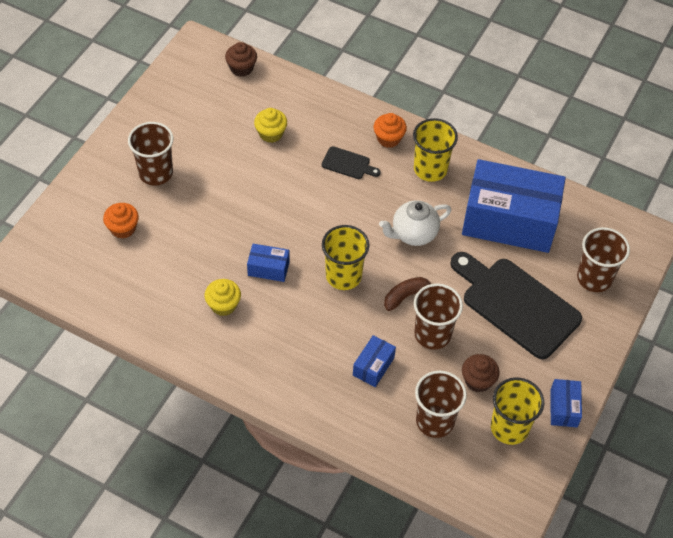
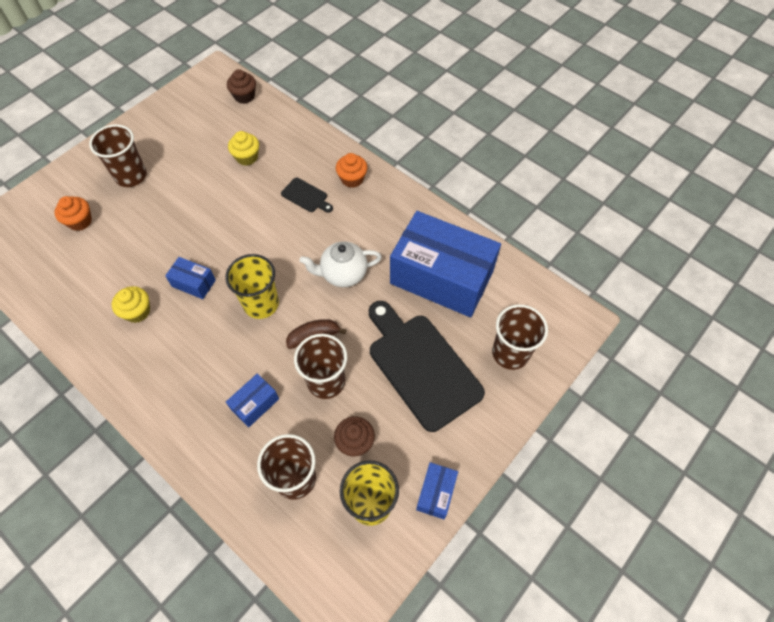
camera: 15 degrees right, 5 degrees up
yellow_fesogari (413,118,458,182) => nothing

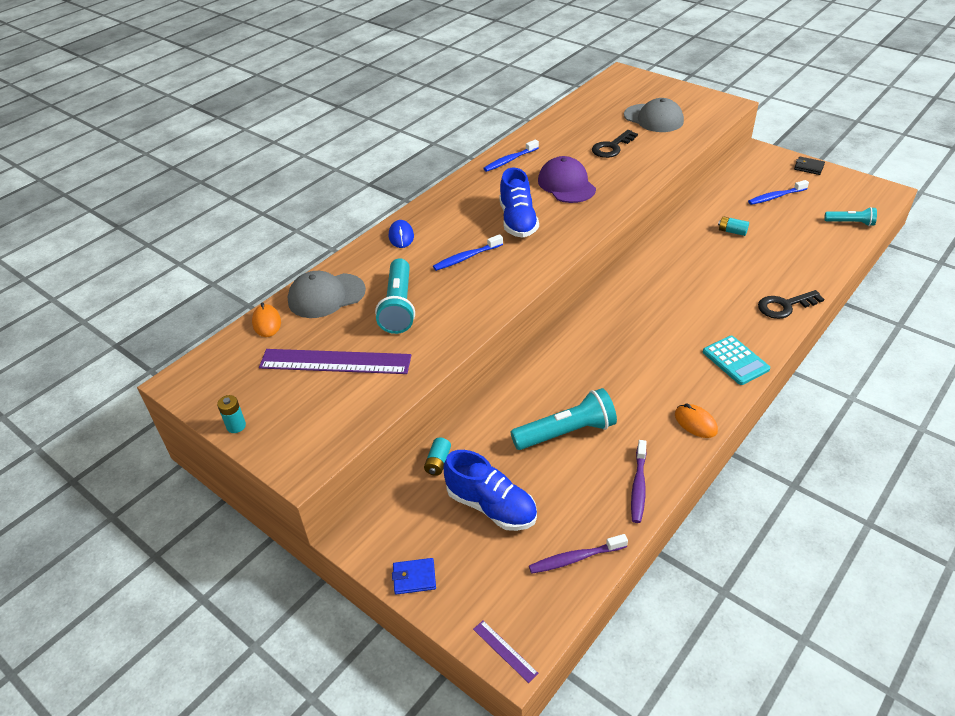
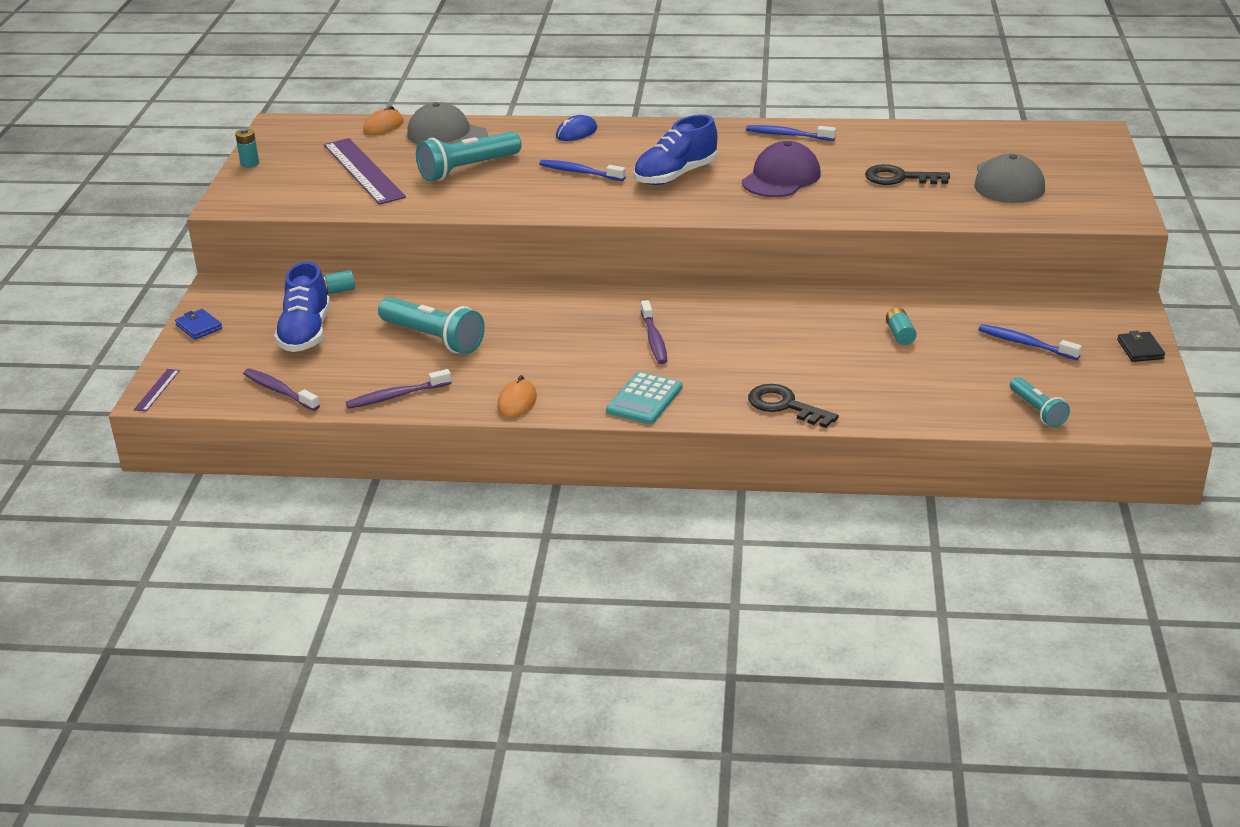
camera: 55 degrees right, 10 degrees down
nothing => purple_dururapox (641,300,667,364)

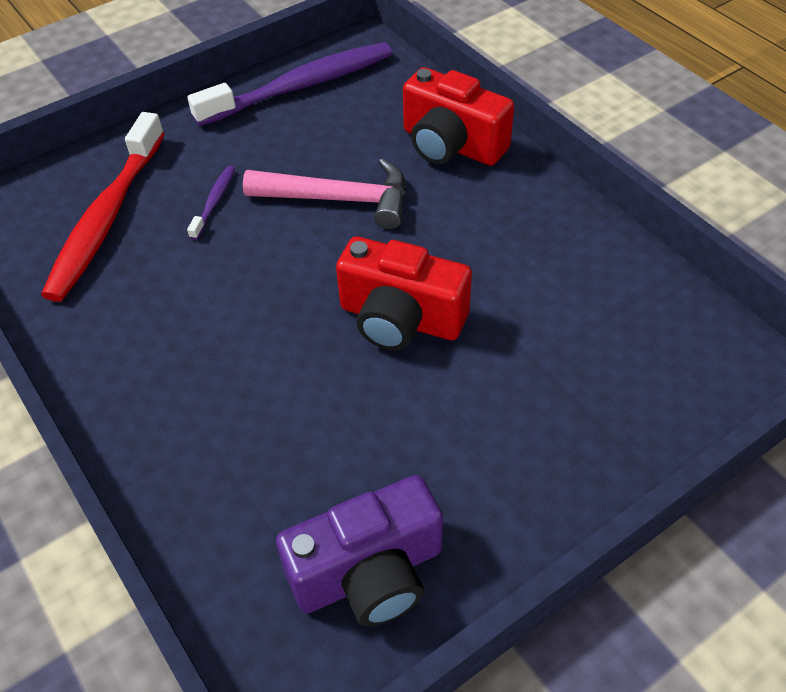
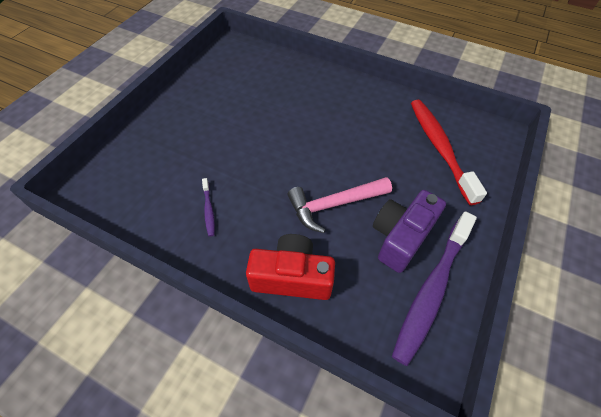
camera: 150 degrees right, 5 degrees up
purple_dururapox (187,166,235,240) => purple_dururapox (202,178,215,237), shifted
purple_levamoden (276,475,443,627) => purple_levamoden (373,190,446,273), shifted
red_levamoden (336,236,472,351) => nothing

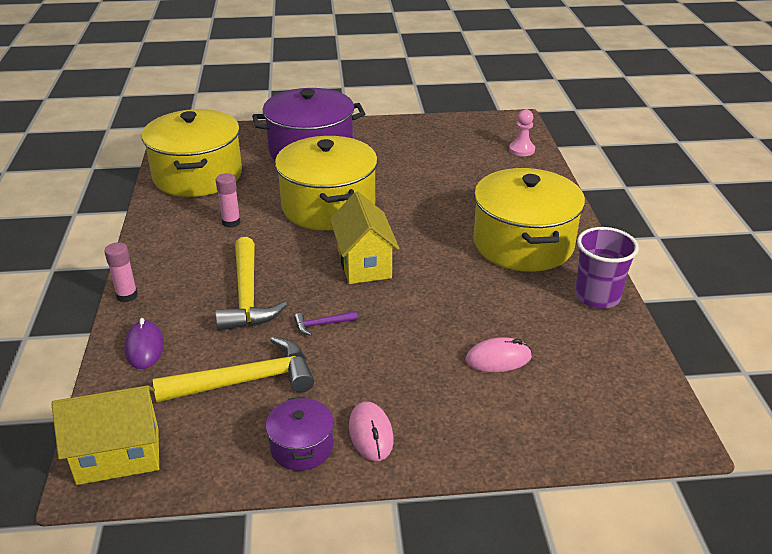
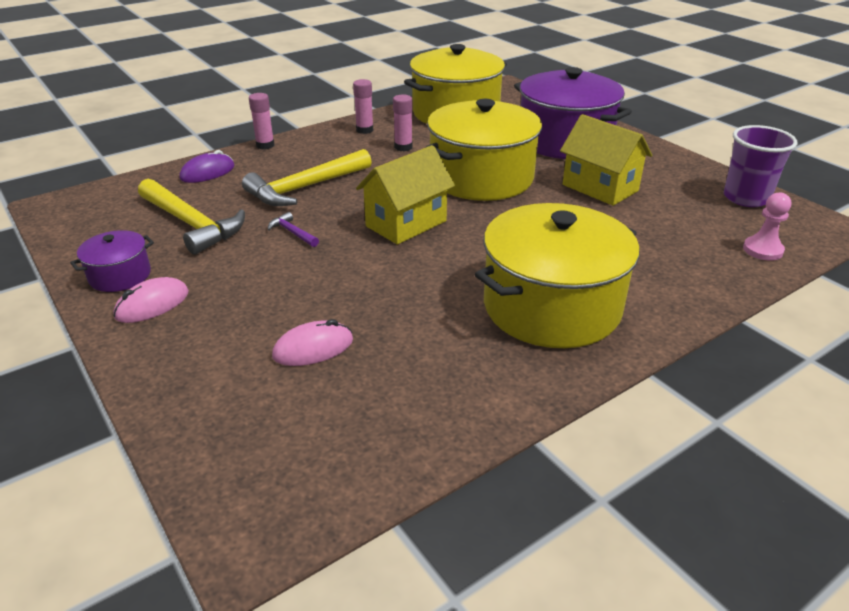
camera: 60 degrees right, 0 degrees up
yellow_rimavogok (52,385,159,485) => yellow_rimavogok (560,114,652,206), shifted
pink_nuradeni (466,337,532,372) => pink_nuradeni (272,319,353,366), 75 degrees counterclockwise
purple_fesogari (575,227,639,309) => purple_fesogari (724,125,798,207), shifted
nothing => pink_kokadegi (353,79,373,134)

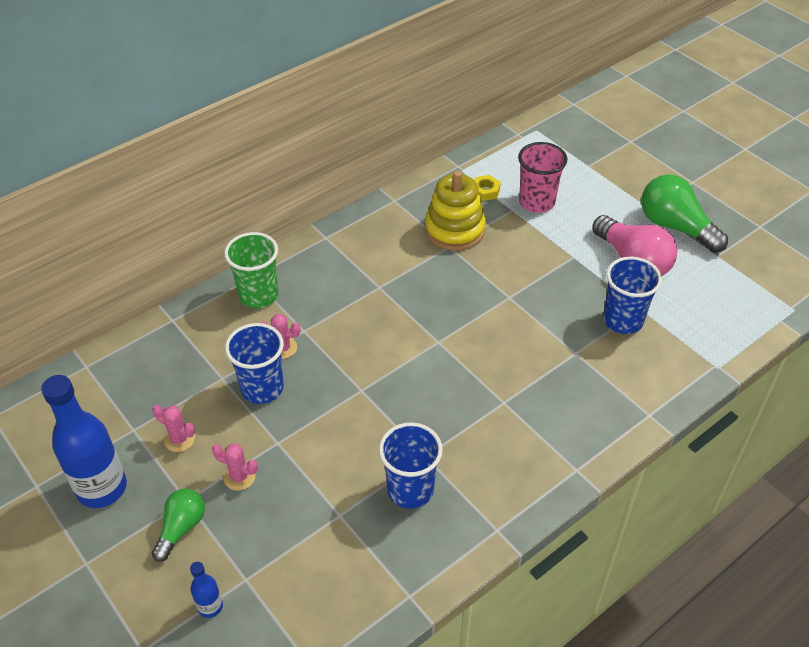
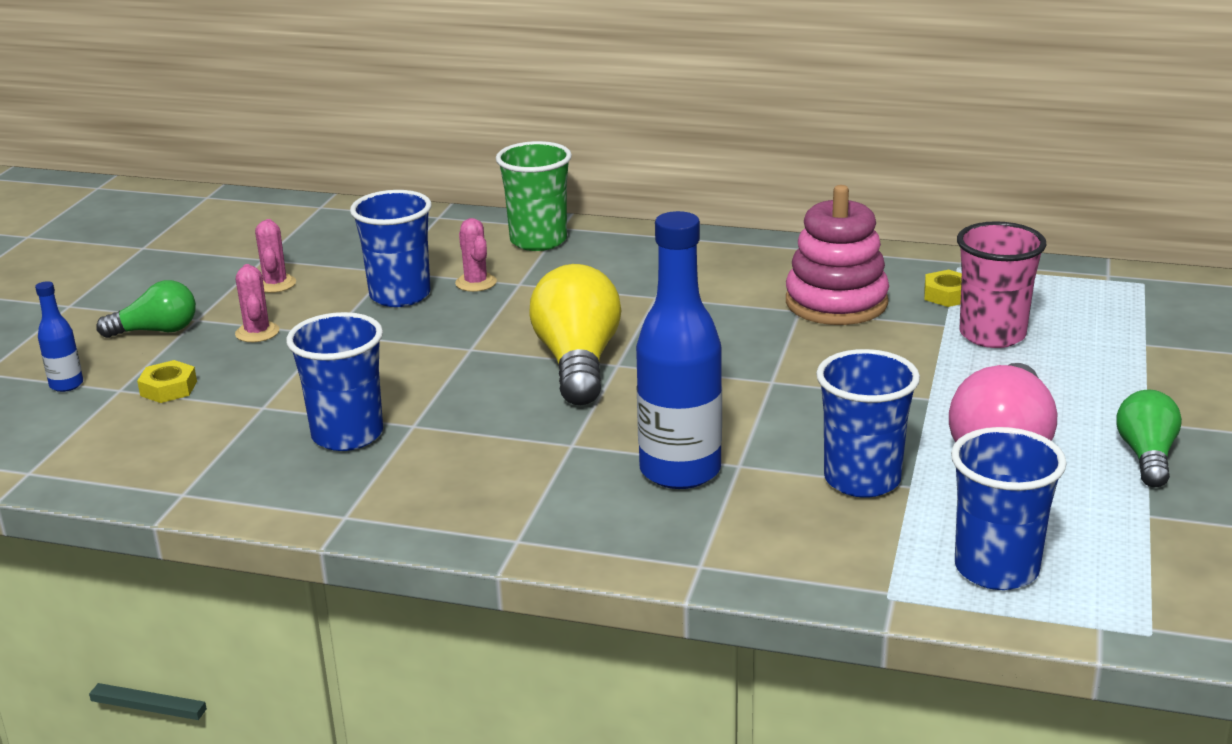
camera: 55 degrees right, 20 degrees down
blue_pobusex (41,375,127,508) => blue_pobusex (636,211,722,489), shifted
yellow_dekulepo (425,171,486,251) => pink_dekulepo (786,185,889,325)
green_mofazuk (641,174,728,253) => green_mofazuk (1116,390,1182,487), x0.60
nothing => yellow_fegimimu (137,360,197,403)
nothing => yellow_mofazuk (529,264,621,405)
nothing => blue_fesogari (951,427,1067,590)

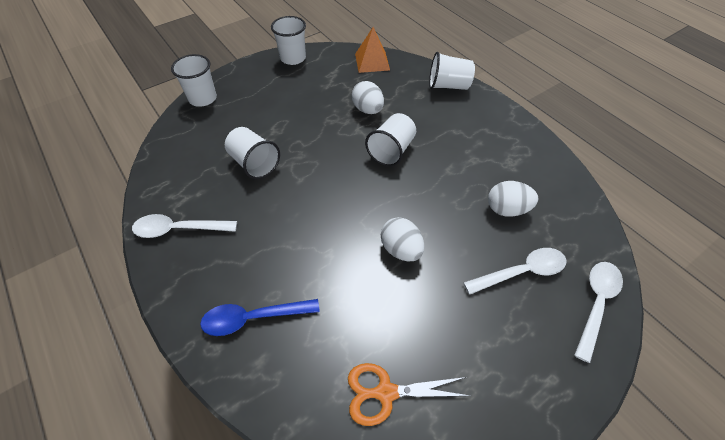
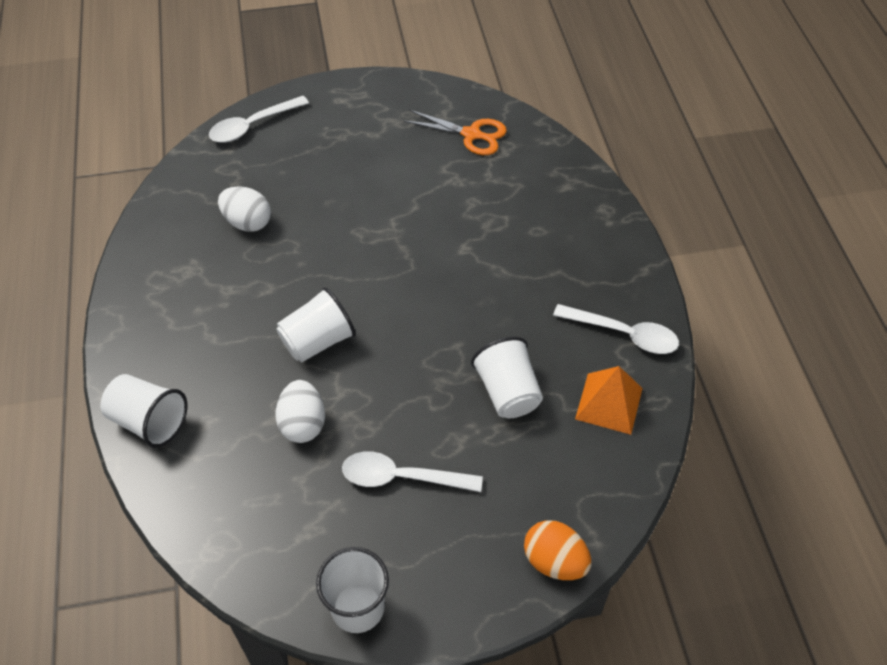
camera: 155 degrees left, 0 degrees up
white_fesogari (171,54,217,107) => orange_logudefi (524,520,591,580)
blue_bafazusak (200,299,320,336) => nothing
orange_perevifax (355,27,390,73) => orange_perevifax (575,366,643,435), shifted
white_logudefi (381,217,424,261) => nothing
white_bafazusak (464,248,566,295) => white_bafazusak (342,451,483,492), shifted

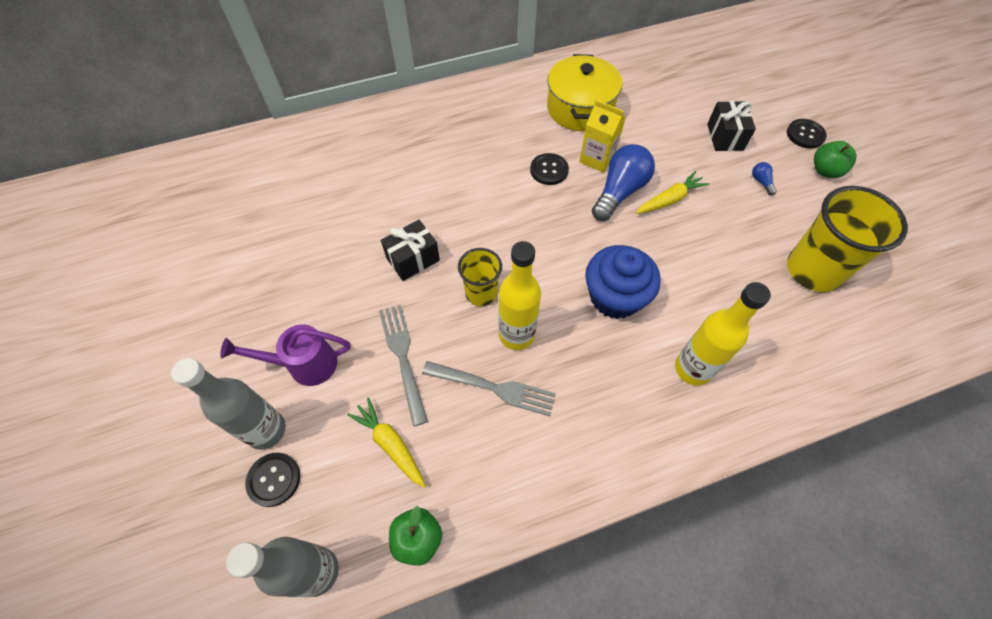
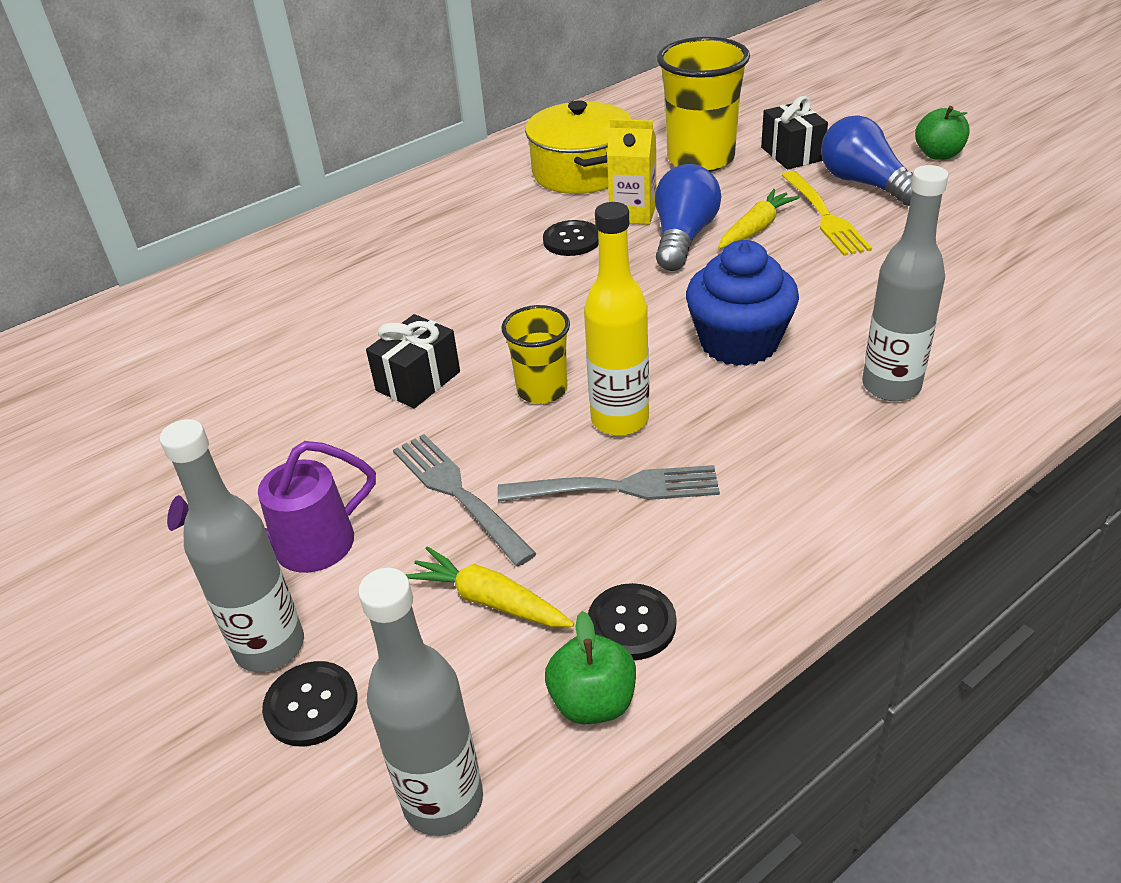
camera: 15 degrees left, 20 degrees down
yellow_pobusex (675,282,771,386) => grey_pobusex (862,165,949,401)
blue_mofazuk (752,162,777,196) => blue_mofazuk (821,116,913,206), x2.39
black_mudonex (787,119,827,148) => black_mudonex (588,583,676,660), shifted
yellow_fesogari (787,186,908,292) => yellow_fesogari (657,37,750,172), shifted
nothing => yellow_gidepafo (782,171,872,256)

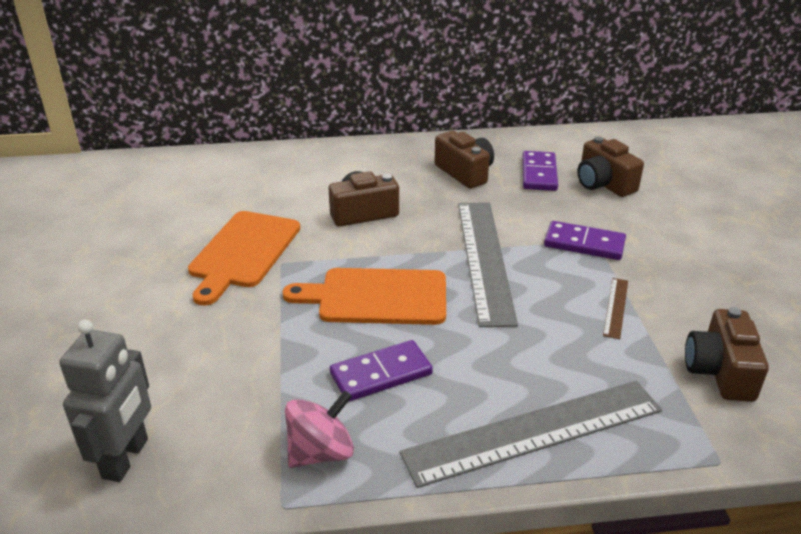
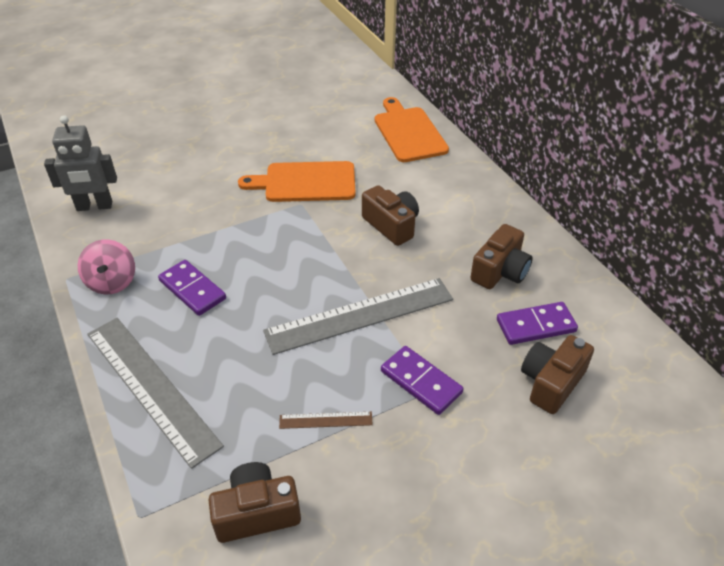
camera: 70 degrees right, 10 degrees up
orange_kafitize (283,268,446,325) => orange_kafitize (375,97,449,162), shifted
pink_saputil (285,390,354,468) => pink_saputil (78,239,135,294), 45 degrees clockwise
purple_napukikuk (544,221,626,260) => purple_napukikuk (381,346,463,415), 45 degrees counterclockwise

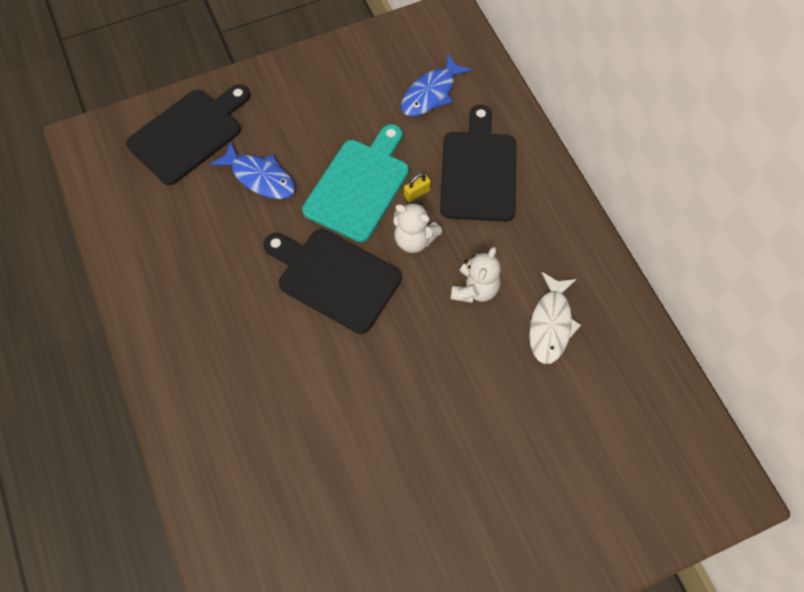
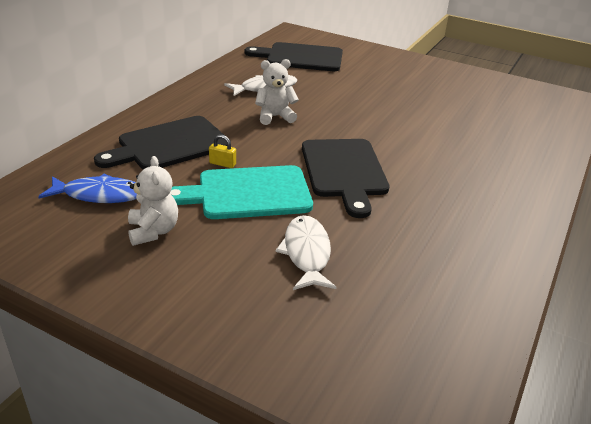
camera: 130 degrees left, 30 degrees down
black_kafitize (126,84,250,185) => black_kafitize (245,42,343,71), shifted
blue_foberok (210,141,295,199) => white_foberok (275,215,337,290)
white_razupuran (393,202,442,253) => white_razupuran (128,156,178,246), shifted

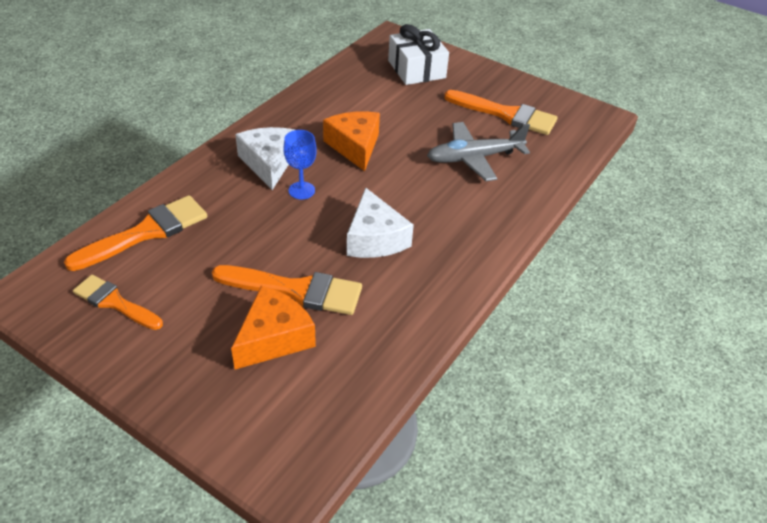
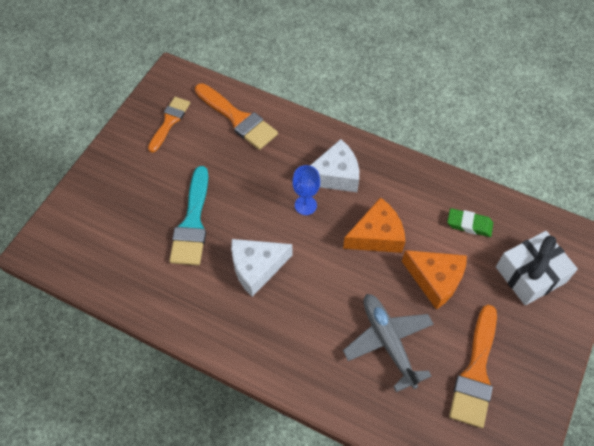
camera: 85 degrees right, 15 degrees up
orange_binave (212,265,362,315) => turquoise_binave (169,166,208,265)
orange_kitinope (231,286,316,369) => orange_kitinope (402,250,467,310), shifted
nothing => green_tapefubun (447,208,493,237)

